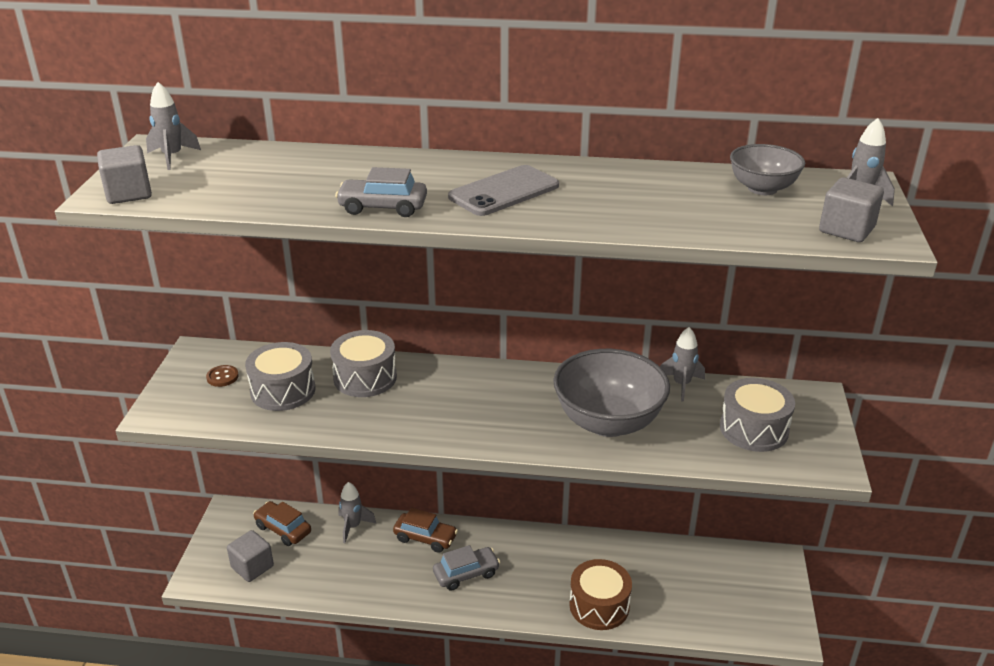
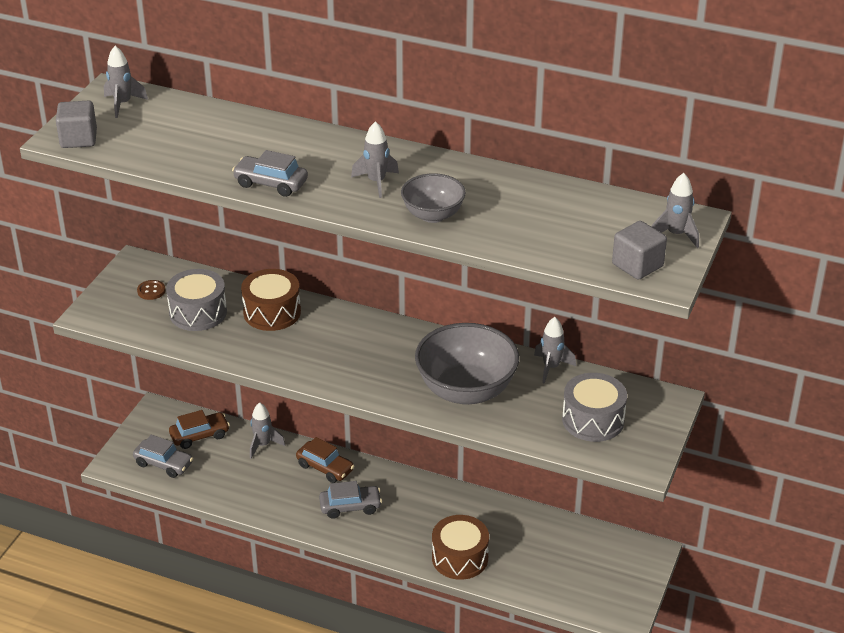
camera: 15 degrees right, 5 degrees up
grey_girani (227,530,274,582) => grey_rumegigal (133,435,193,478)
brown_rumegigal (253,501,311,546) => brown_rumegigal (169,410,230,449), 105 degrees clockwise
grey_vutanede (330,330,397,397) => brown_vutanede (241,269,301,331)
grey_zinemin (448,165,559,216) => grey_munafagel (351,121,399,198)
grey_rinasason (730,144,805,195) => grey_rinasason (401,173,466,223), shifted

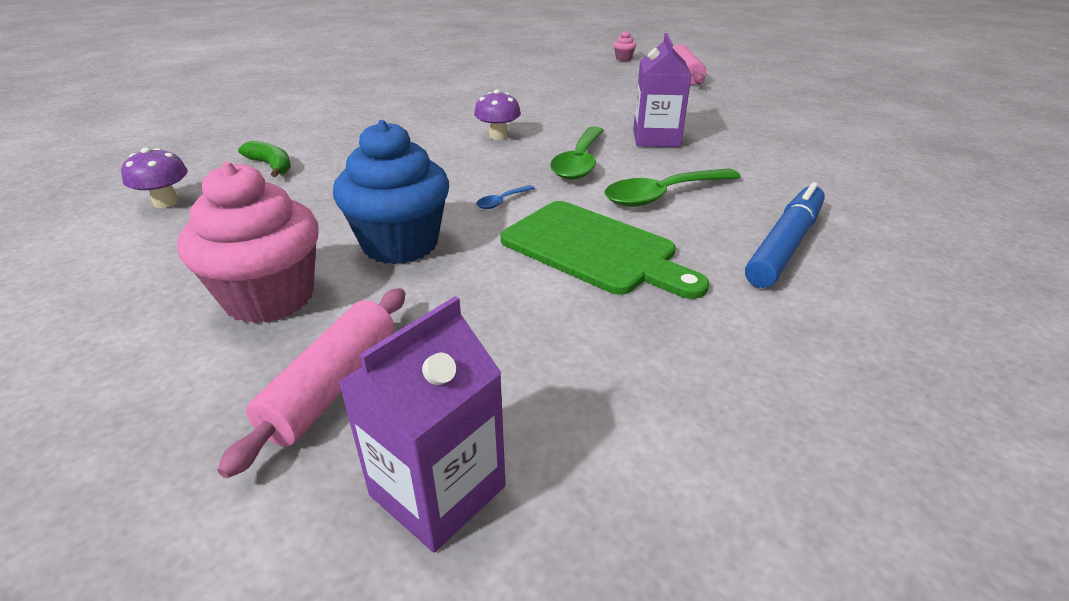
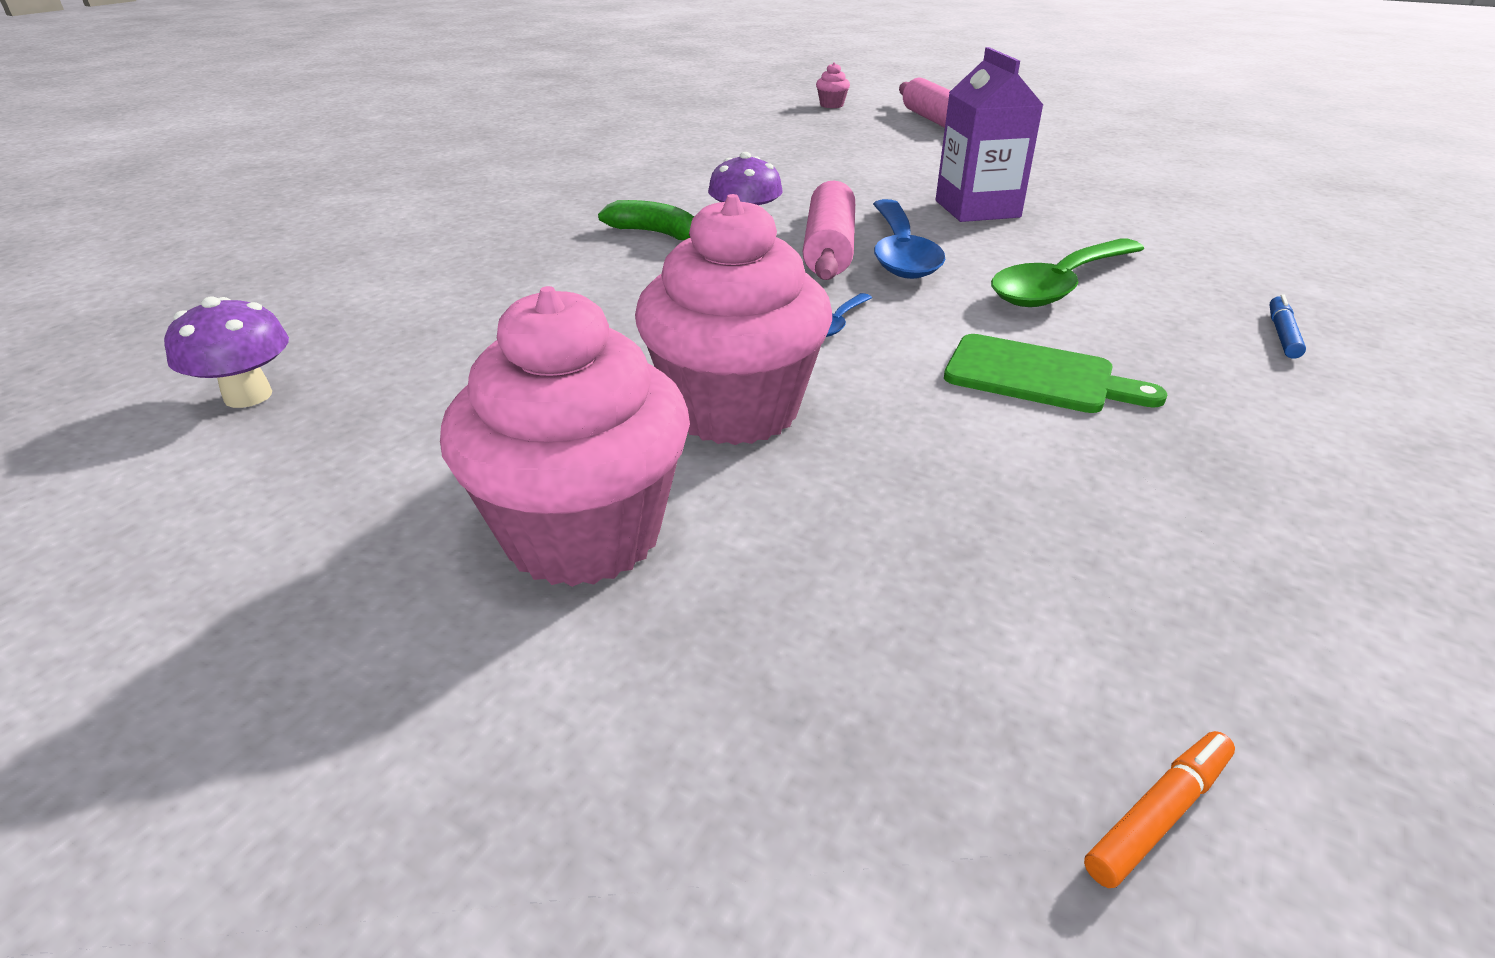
camera: 15 degrees left, 0 degrees up
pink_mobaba (217,288,405,478) => pink_mobaba (803,181,855,280), shifted
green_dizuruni (238,141,291,177) => green_dizuruni (598,200,694,240), shifted
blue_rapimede (333,120,449,264) => pink_rapimede (635,194,832,445)
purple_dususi (338,296,506,553) => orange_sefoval (1084,731,1235,888)
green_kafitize (501,201,709,299) => green_kafitize (944,334,1167,413), x0.62
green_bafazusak (550,126,604,180) => blue_bafazusak (873,199,945,279)
blue_sefoval (745,182,825,288) => blue_sefoval (1270,294,1306,359), x0.41

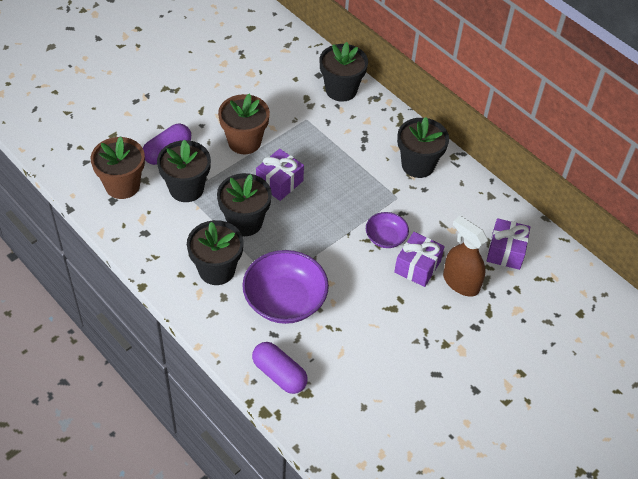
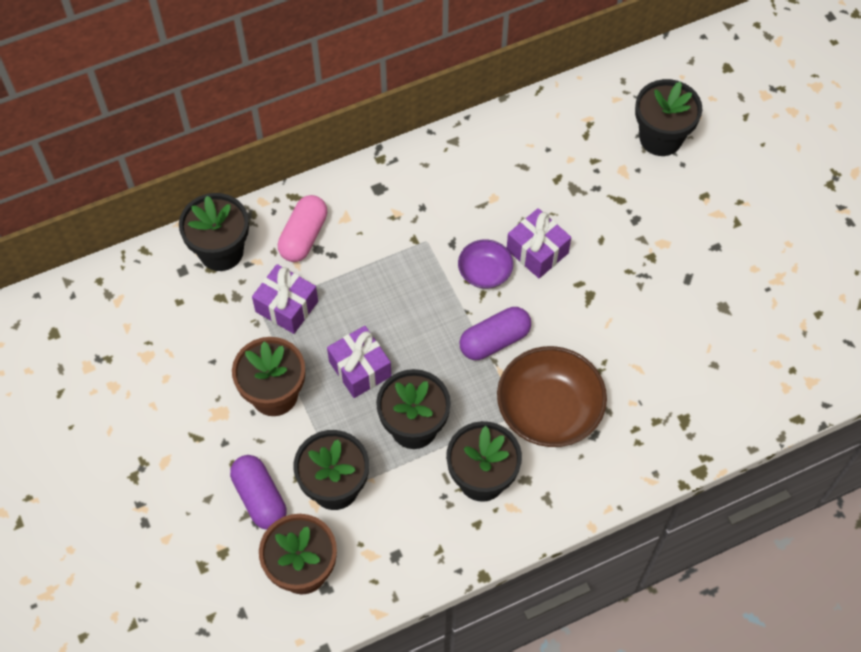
camera: 70 degrees left, 10 degrees up
purple_rinasason (242,250,329,324) => brown_rinasason (497,346,607,447)
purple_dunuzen (252,342,308,394) => purple_dunuzen (459,307,531,360), shifted
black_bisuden (397,117,449,178) => black_bisuden (635,79,702,156), shifted
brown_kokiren (443,216,488,297) => nothing
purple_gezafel (487,218,530,270) => purple_gezafel (252,264,318,334), shifted
nothing => pink_dunuzen (278,195,327,262)

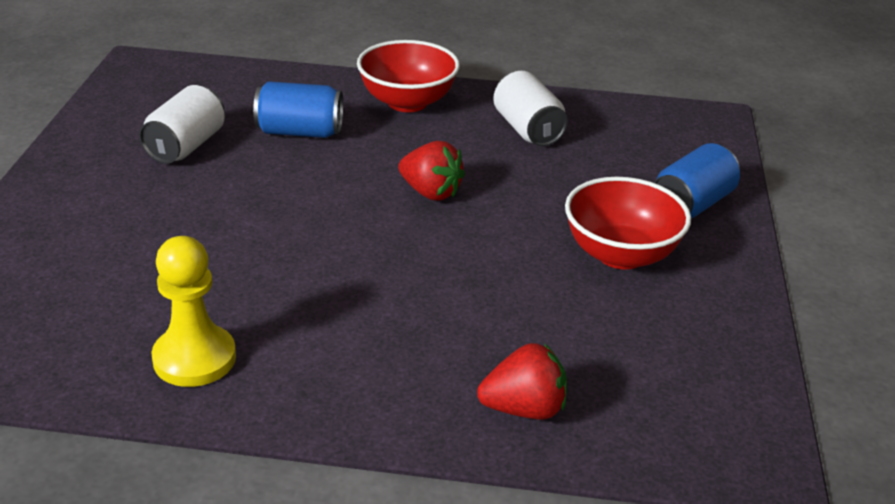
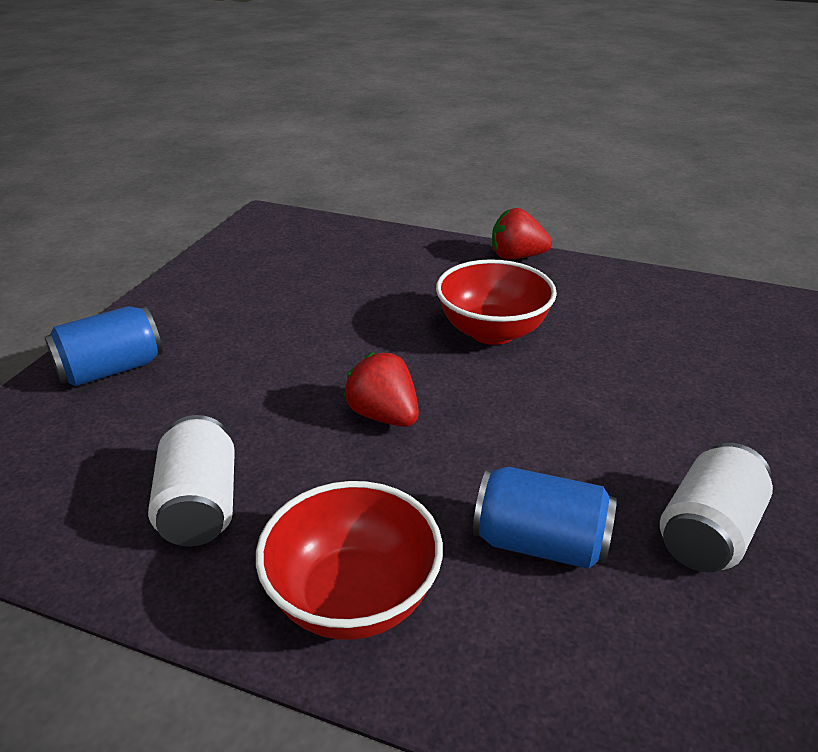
camera: 165 degrees left, 0 degrees up
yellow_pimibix (151,236,236,387) => nothing
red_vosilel (477,343,567,419) => red_vosilel (492,208,552,259), shifted
red_rinasason (565,177,691,270) => red_rinasason (436,259,557,345), shifted

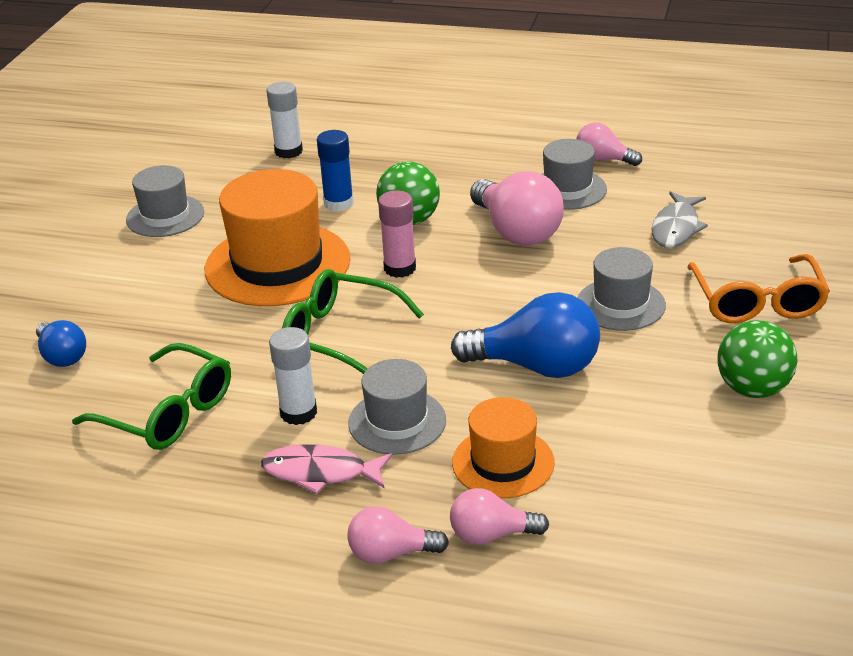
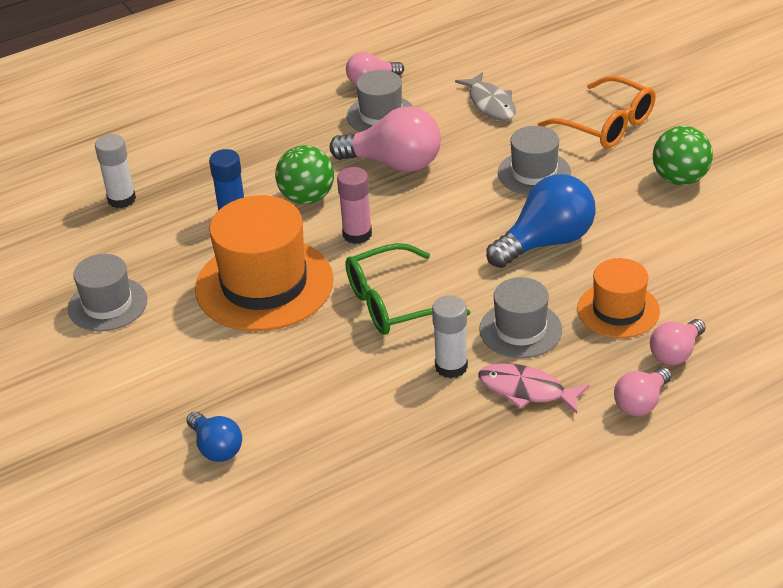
camera: 45 degrees left, 5 degrees up
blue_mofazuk (36,320,86,367) => blue_mofazuk (187,412,242,462), 45 degrees clockwise
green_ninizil (72,343,231,450) => nothing
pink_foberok (261,444,392,494) => pink_foberok (478,363,589,414), 60 degrees clockwise

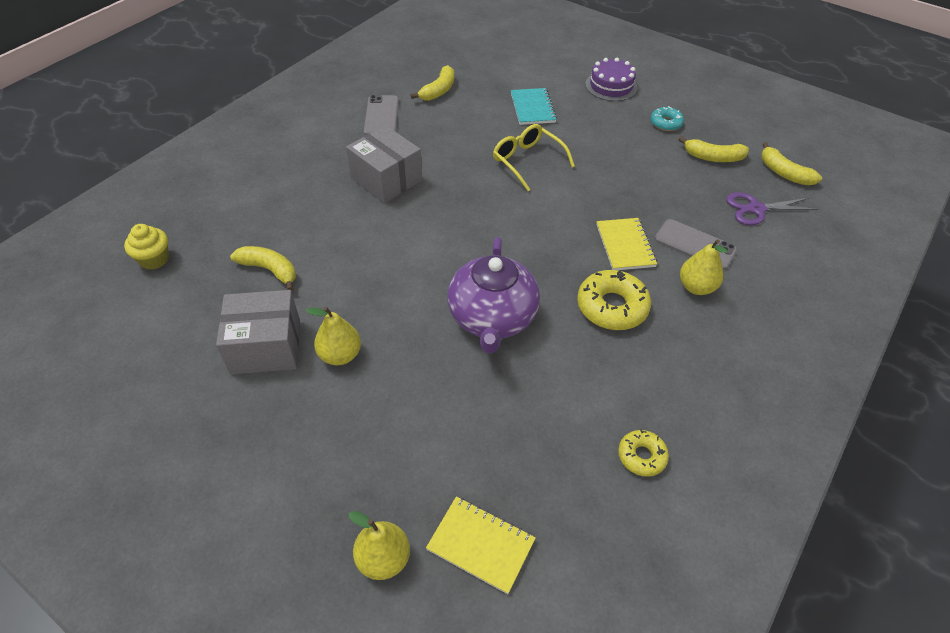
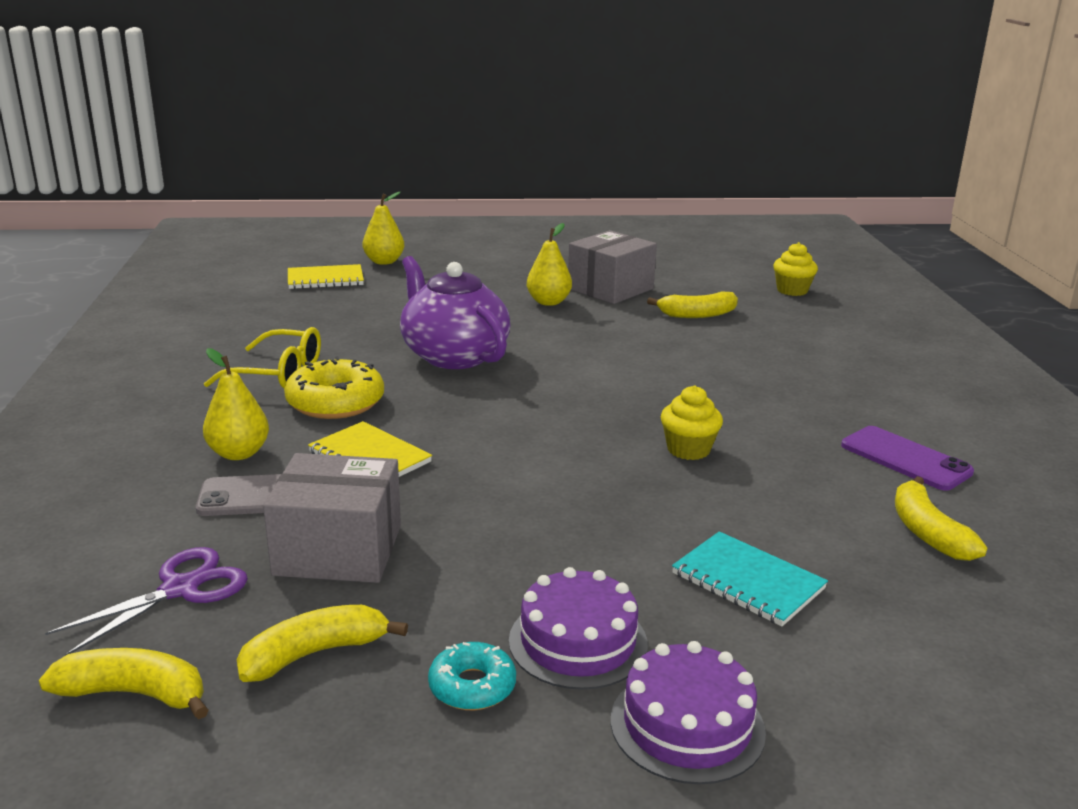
camera: 140 degrees right, 25 degrees down
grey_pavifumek (346,125,422,203) => grey_pavifumek (263,453,401,583), shifted
grey_zinemin (364,95,399,135) => purple_zinemin (841,426,974,491)
yellow_ninizil (493,124,575,191) => yellow_ninizil (204,327,321,388), shifted
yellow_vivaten (618,430,669,477) => nothing
nothing => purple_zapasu (509,567,648,690)
nothing => yellow_rapimede (661,385,723,460)

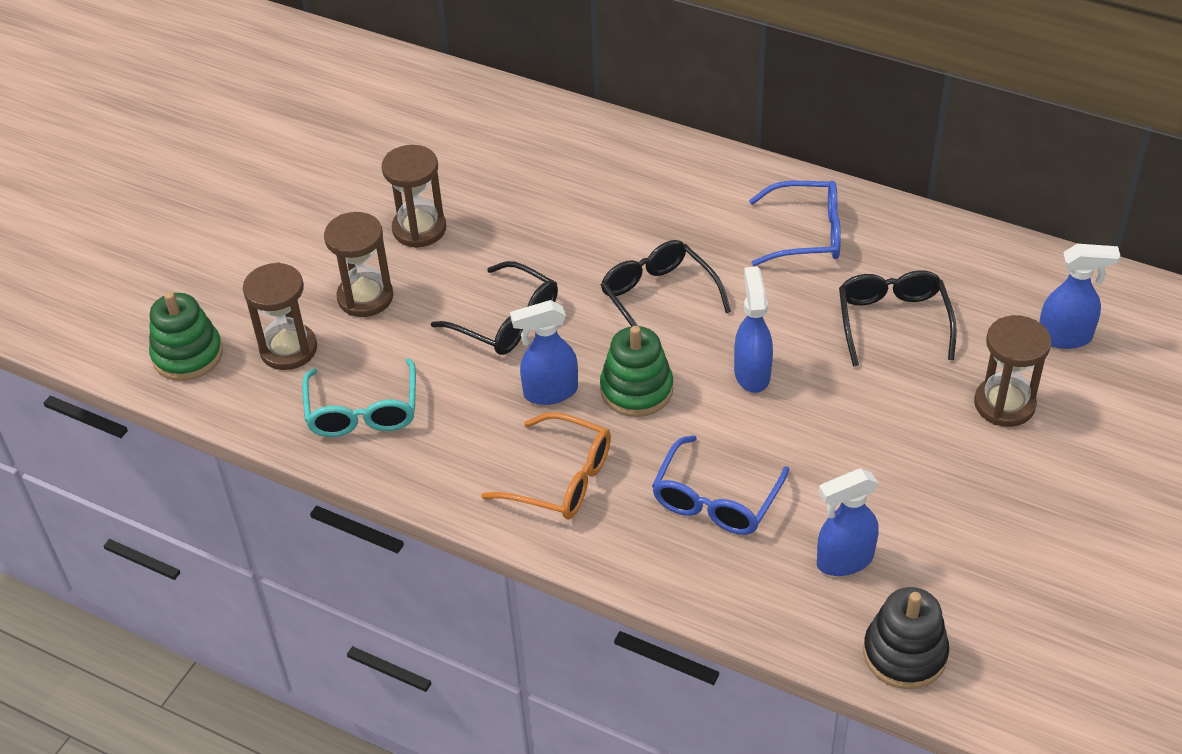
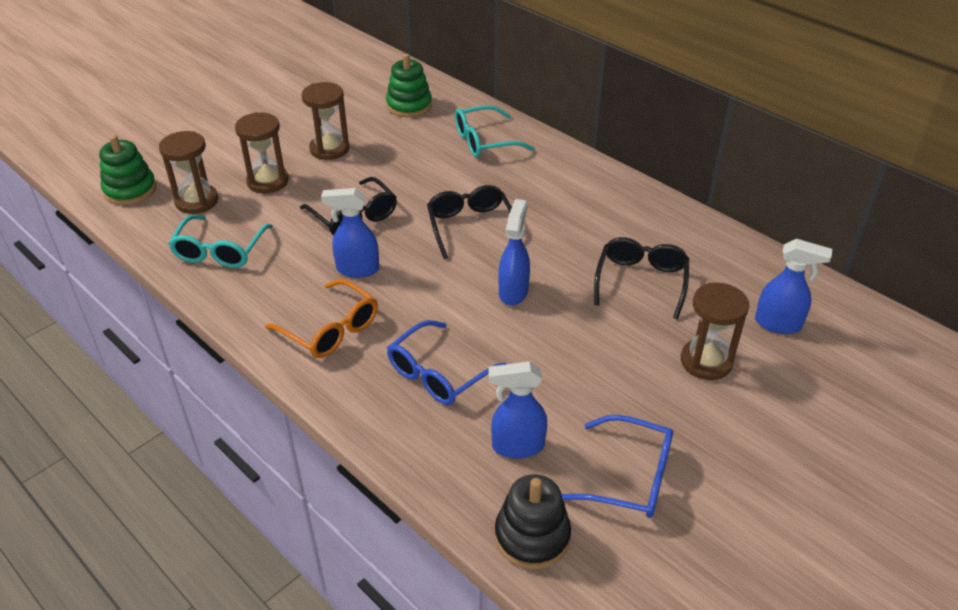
camera: 15 degrees right, 5 degrees down
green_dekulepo (600,326,673,417) => green_dekulepo (386,54,432,117), shifted
blue_ninizil (749,181,841,266) => blue_ninizil (562,415,673,518), shifted
nothing => turquoise_ninizil (455,105,535,158)

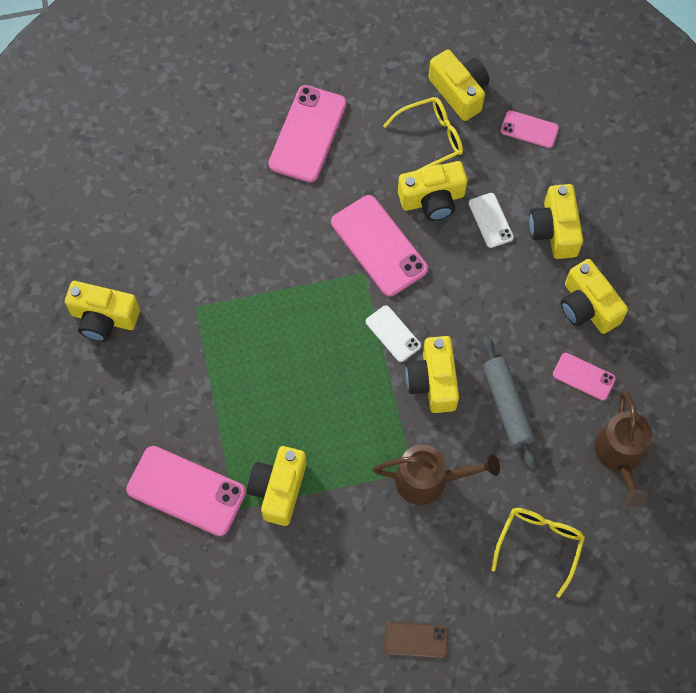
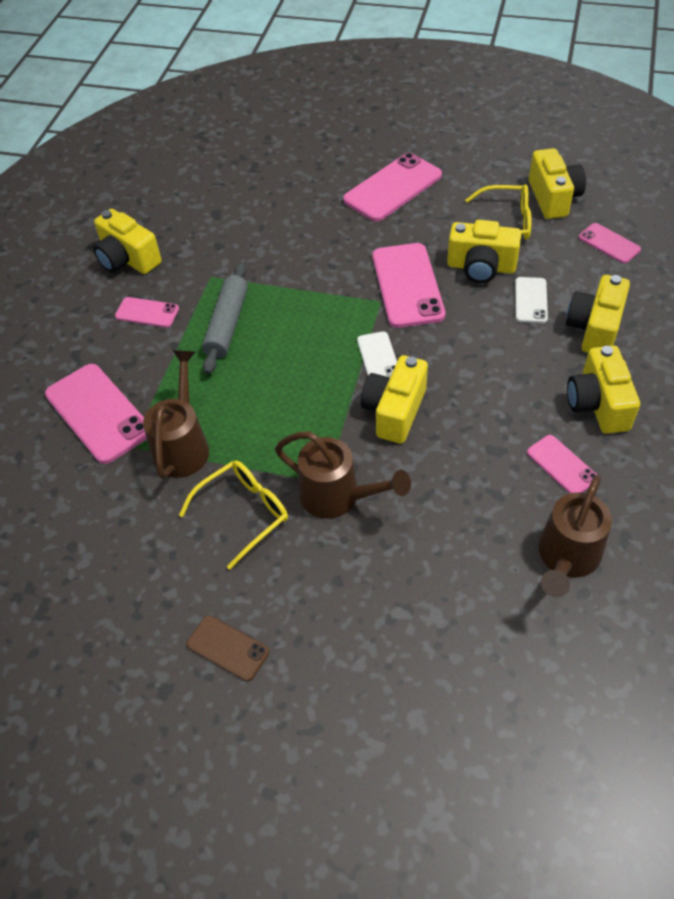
camera: 30 degrees right, 15 degrees down
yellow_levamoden (247,446,306,526) => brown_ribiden (143,350,209,479)
grey_mobaba (482,336,536,470) => grey_mobaba (202,263,248,374), shifted
yellow_ninizil (491,508,585,598) => yellow_ninizil (179,460,288,570), shifted
nothing => pink_zinemin (115,297,179,328)

